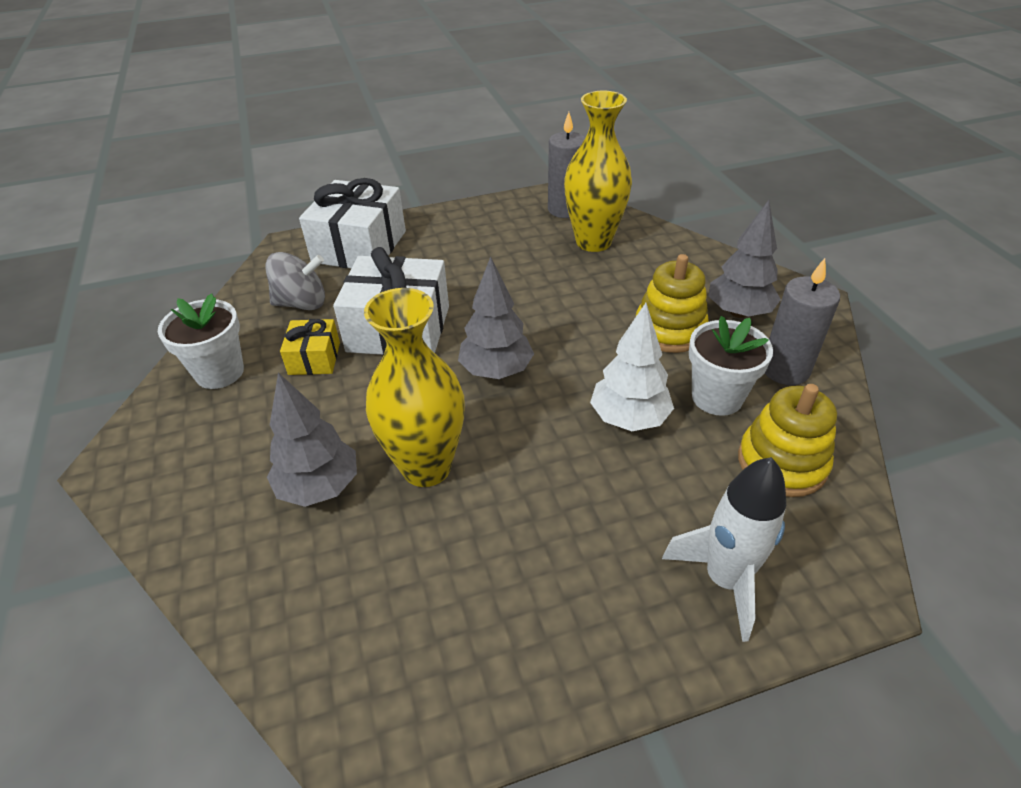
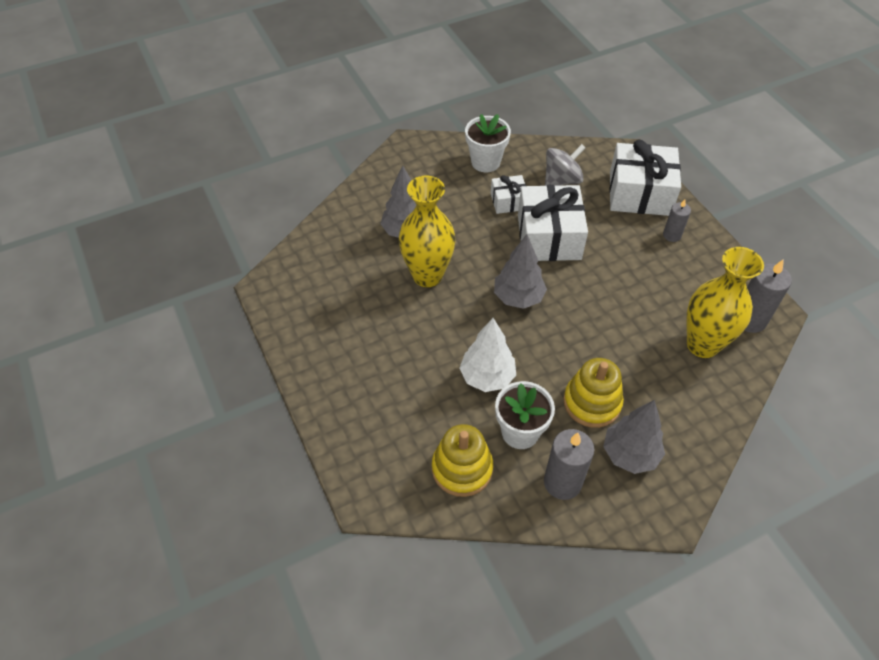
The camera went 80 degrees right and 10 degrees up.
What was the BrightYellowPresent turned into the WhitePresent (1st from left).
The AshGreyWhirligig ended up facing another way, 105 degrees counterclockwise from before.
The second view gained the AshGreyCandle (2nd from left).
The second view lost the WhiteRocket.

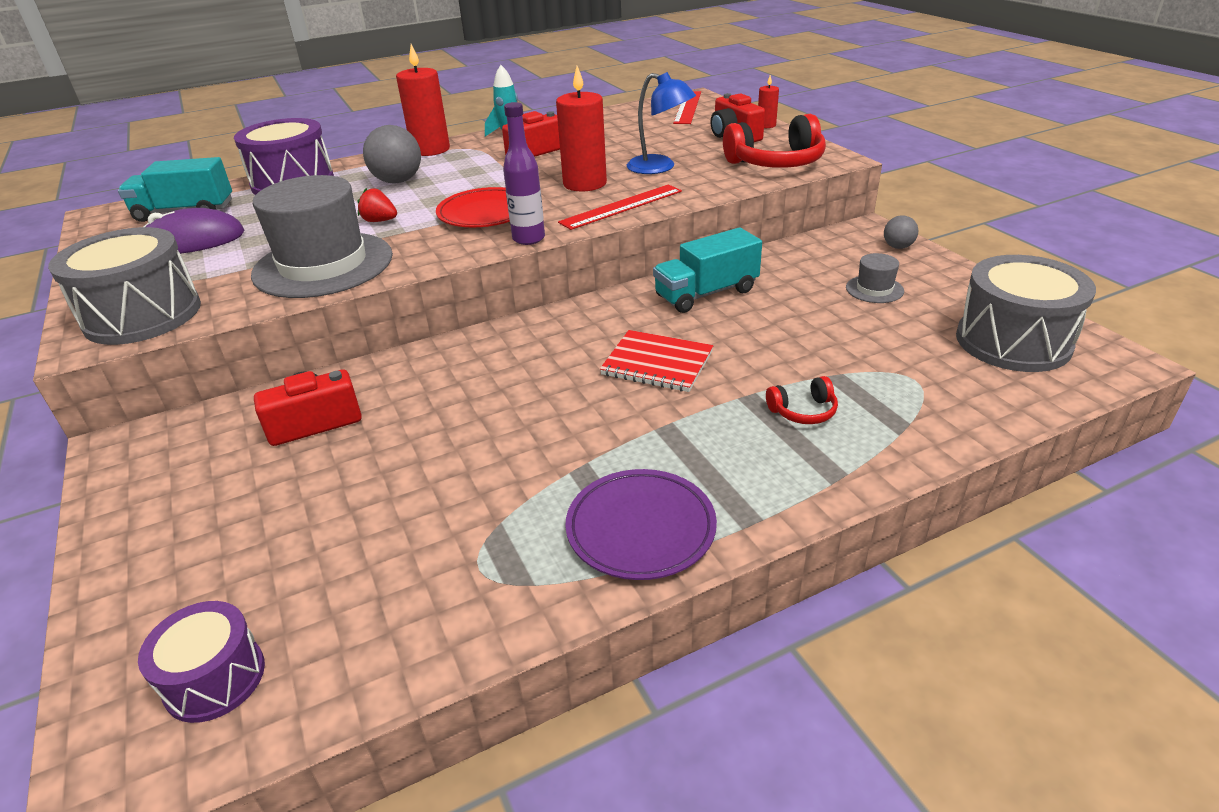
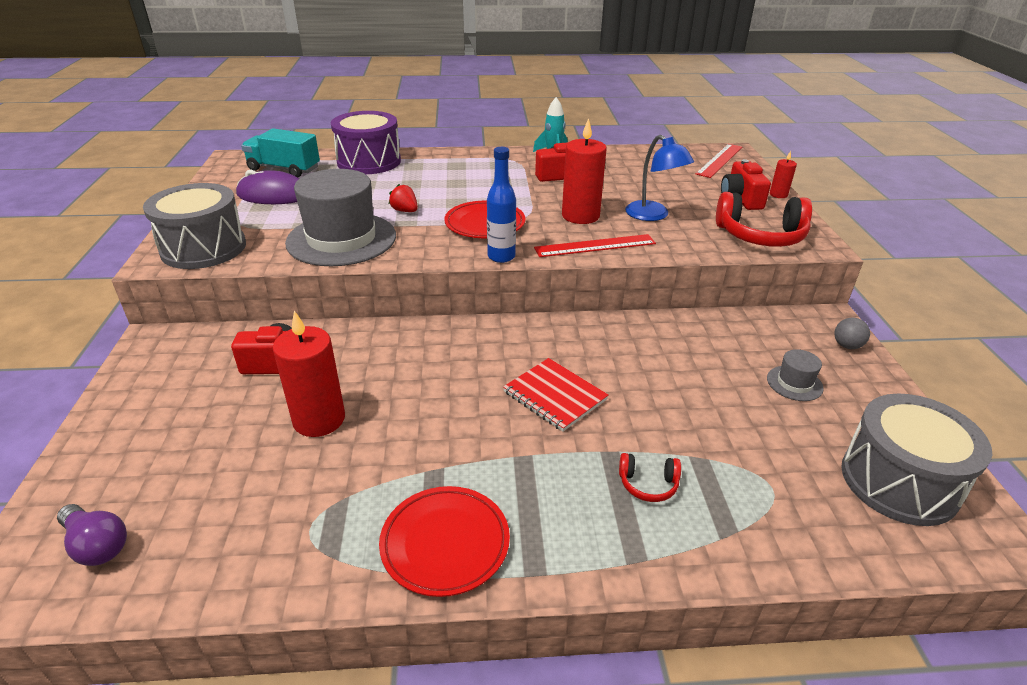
The camera went 20 degrees right and 0 degrees up.
Where the PurpleToyDrum (1st from left) stood, the PurpleBulb came to stand.
The CrimsonCandle (1st from left) ended up elsewhere.
What was the PurpleDinnerPlate turned into the CrimsonDinnerPlate (1st from left).
What was the PurpleFlask turned into the CobaltFlask.
The second view lost the AshGreyBall (1st from left).
The second view lost the TurquoiseToyTruck (2nd from left).

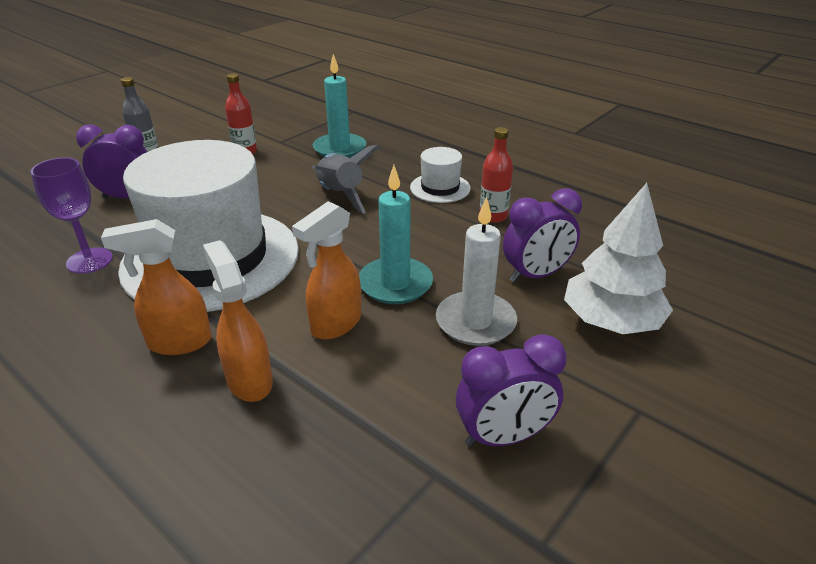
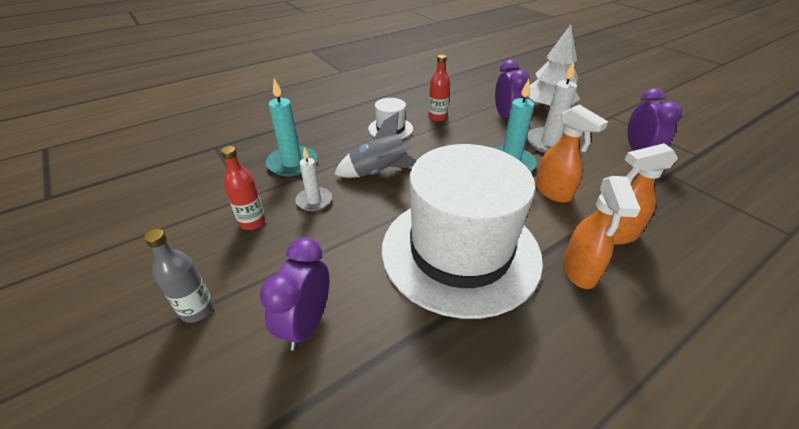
The camera went 75 degrees left and 5 degrees up.
The second view gained the WhiteCandle (1st from left).
The second view lost the PurpleGoblet.

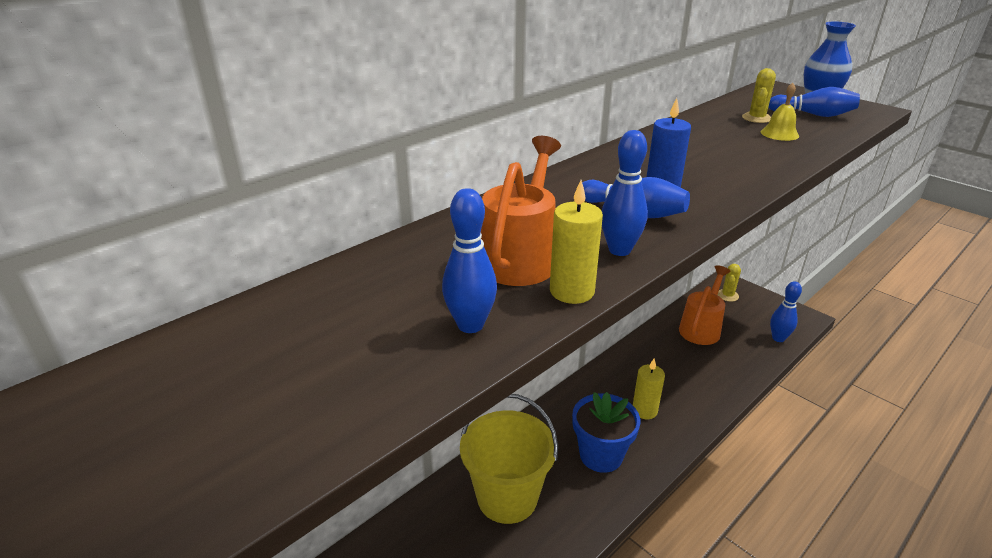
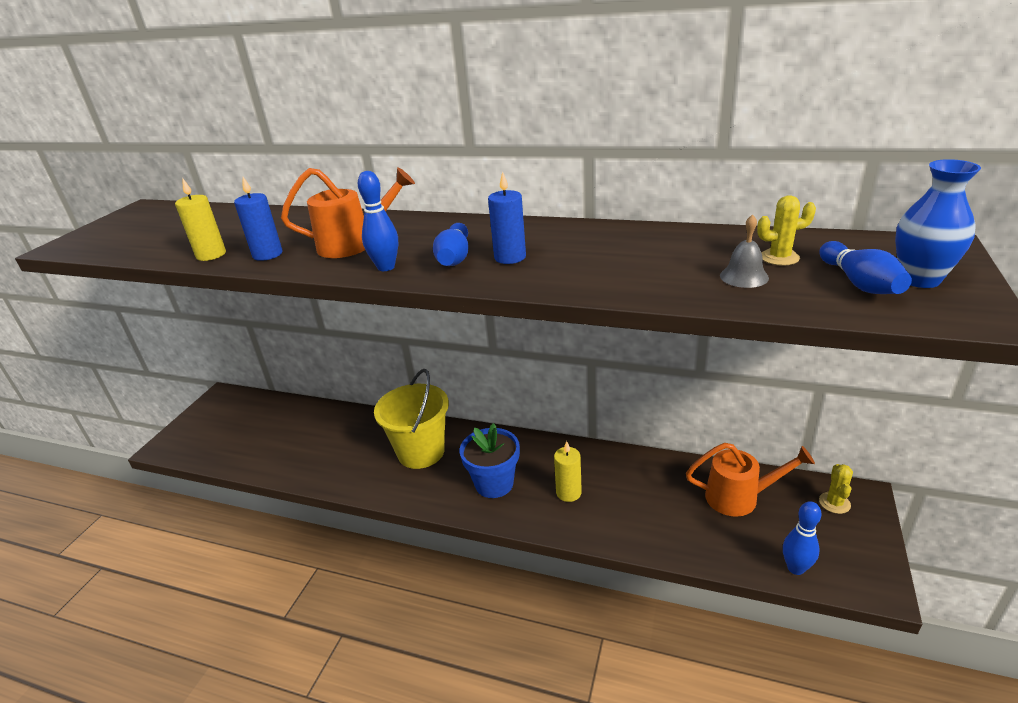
The camera went 65 degrees right and 0 degrees up.
The BrightYellowCandle (1st from left) ended up elsewhere.
Where the CobaltTenpin (1st from left) stood, the CobaltCandle (1st from left) came to stand.
What was the BrightYellowSchoolBell turned into the AshGreySchoolBell.
The BrightYellowSaguaroCactus (1st from left in the first image) ended up facing another way, 75 degrees counterclockwise from before.

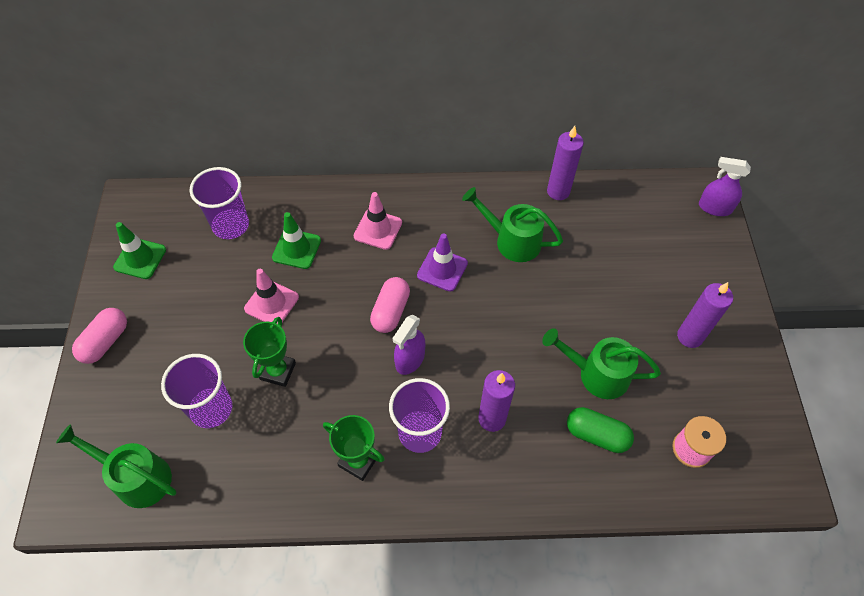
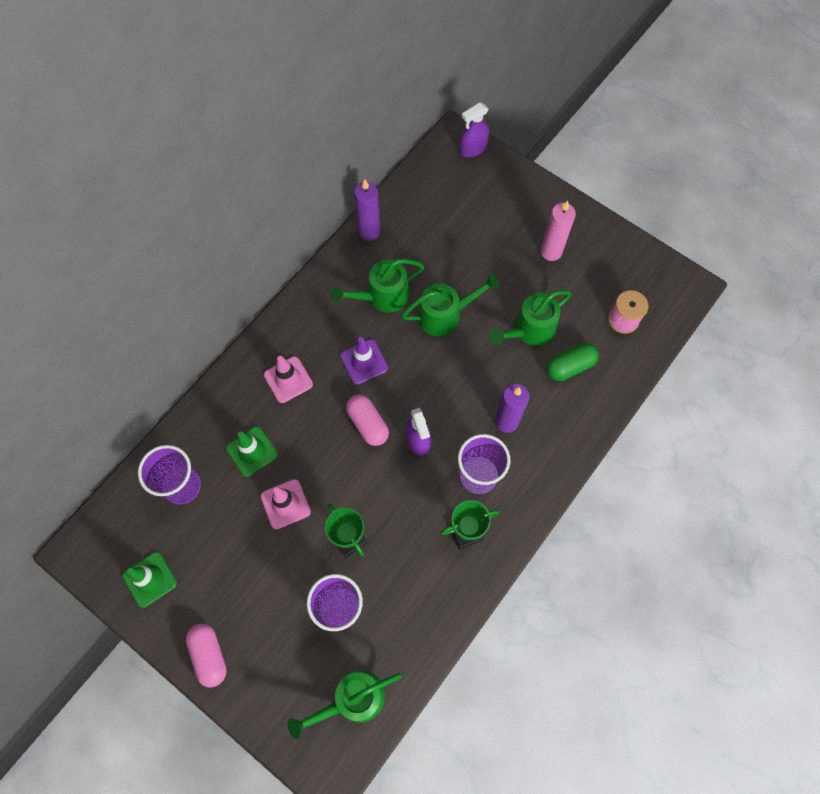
The camera went 50 degrees left and 10 degrees up.
The second view gained the GreenSprinklingCan (3rd from left).
What was the PurpleCandle (3rd from left) turned into the RosePinkCandle.

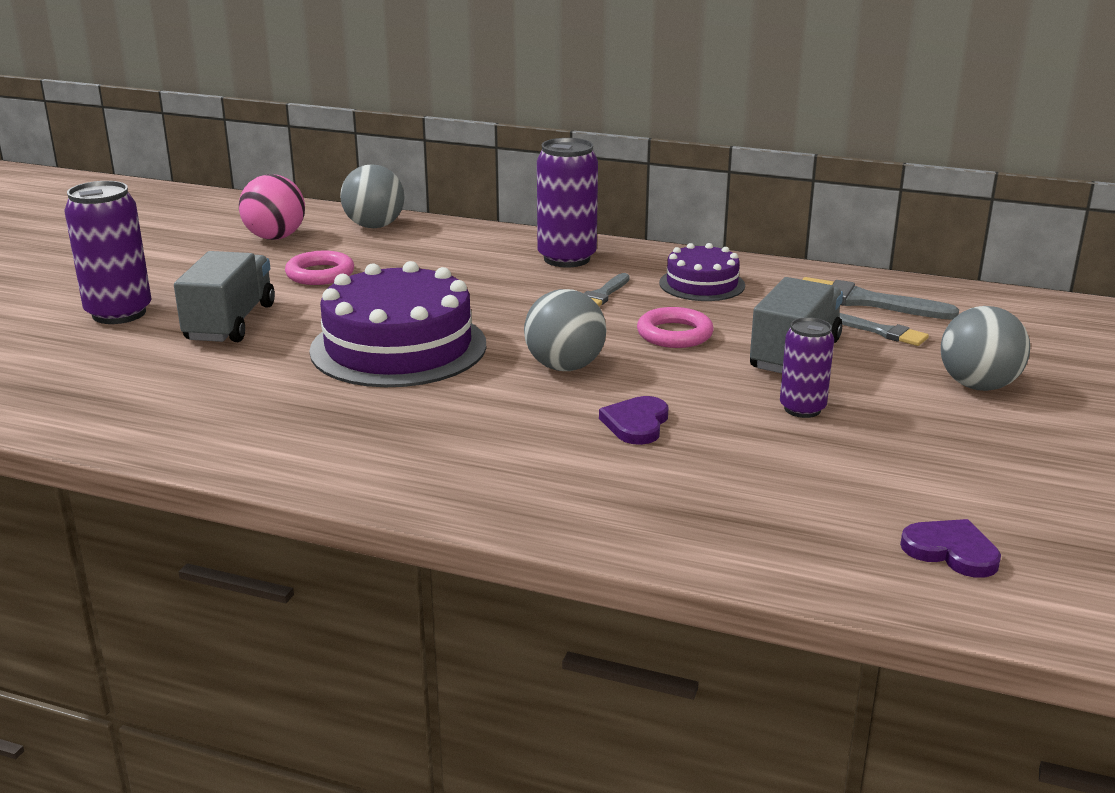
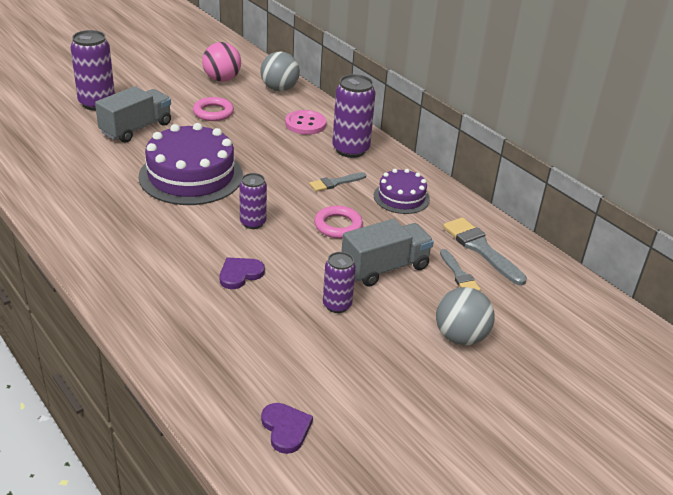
The camera went 30 degrees right and 10 degrees up.
Where the AshGreyBall (2nd from left) stood, the PurpleCan (2nd from left) came to stand.
The second view gained the RosePinkButton.

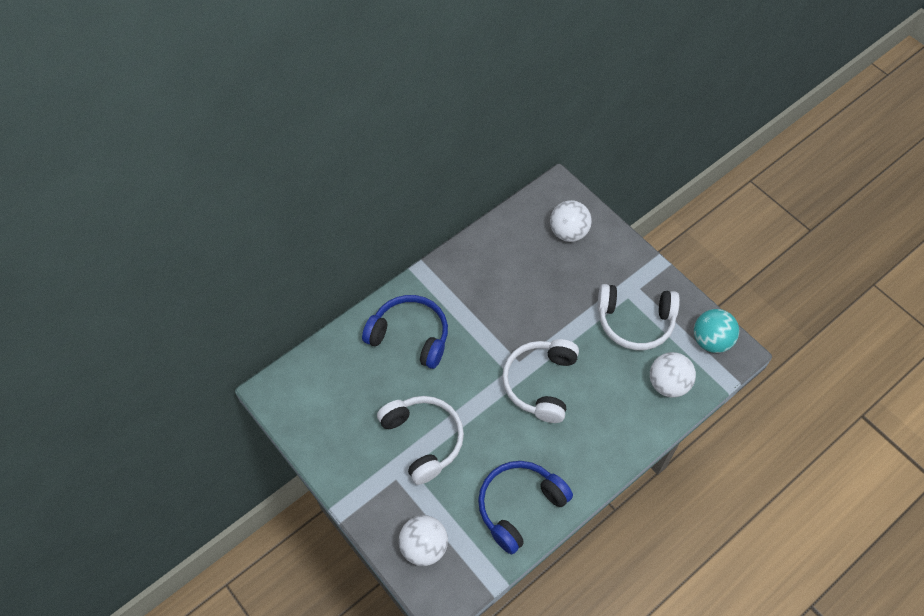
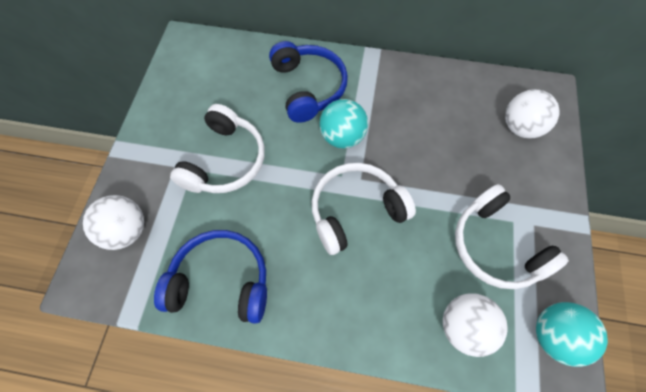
The camera went 50 degrees right and 5 degrees up.
The second view gained the TurquoiseBall (1st from left).

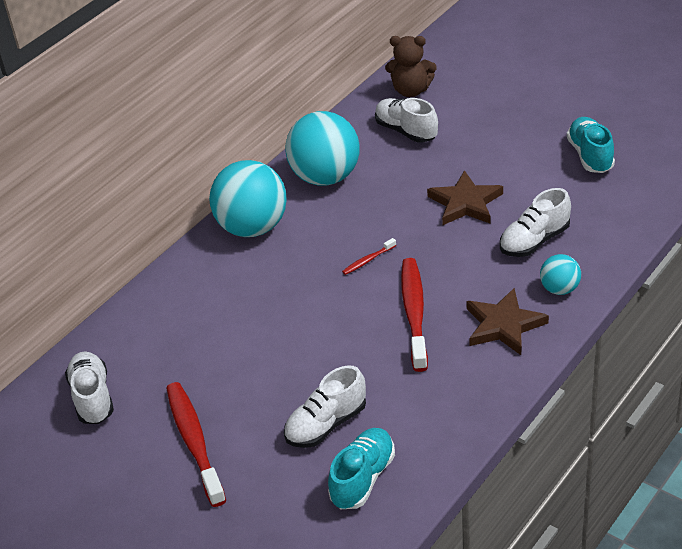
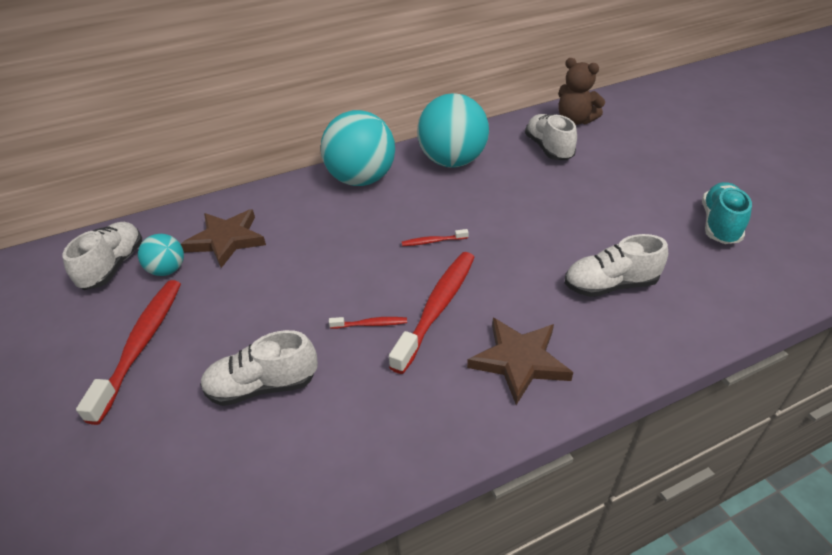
The camera went 25 degrees right and 0 degrees up.
The TurquoiseBall (3rd from left in the first image) ended up elsewhere.
The BrownStar (1st from left) ended up elsewhere.
The second view gained the CrimsonDentalBrush (2nd from left).
The second view lost the TurquoiseLaceUpShoe (1st from left).

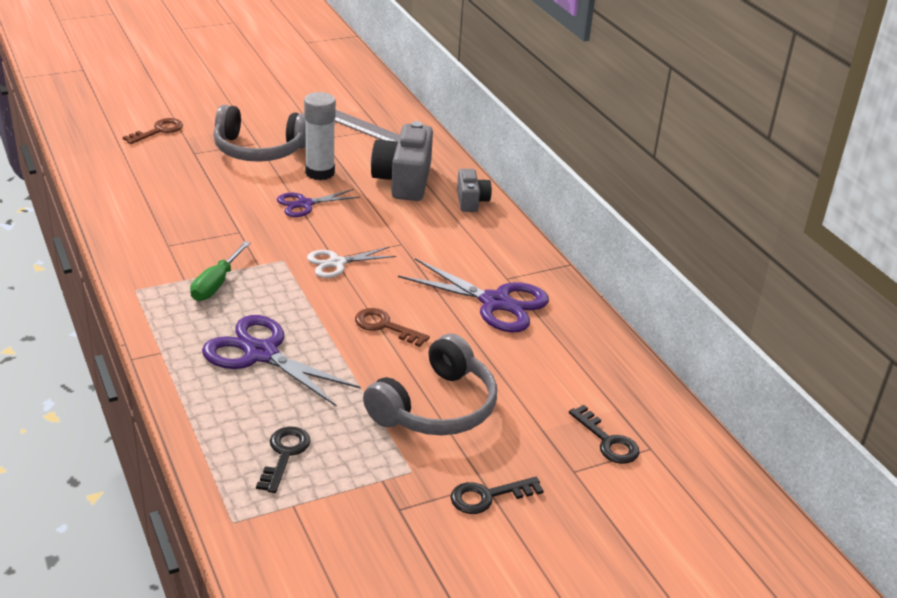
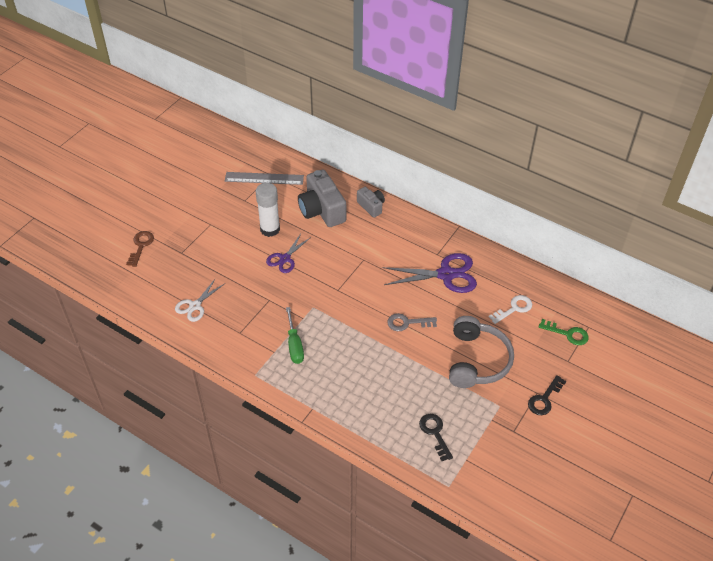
The camera went 30 degrees left and 15 degrees up.
The WhitePairOfScissors ended up elsewhere.
What was the BrownLatchkey (2nd from left) turned into the AshGreyLatchkey.
The second view gained the WhiteLatchkey.
What was the BlackLatchkey (3rd from left) turned into the GreenLatchkey.
The second view lost the PurplePairOfScissors (1st from left).
The second view lost the AshGreyHeadphones (1st from left).

